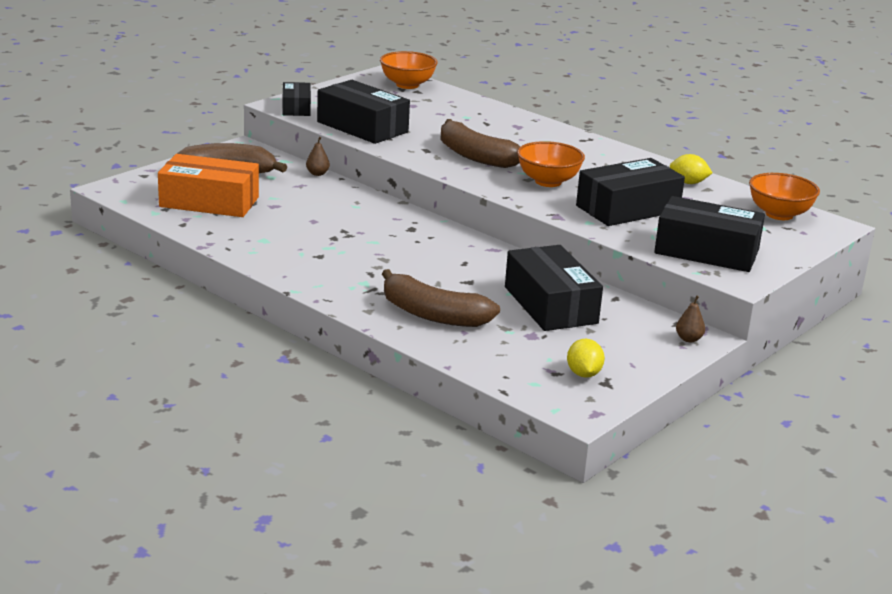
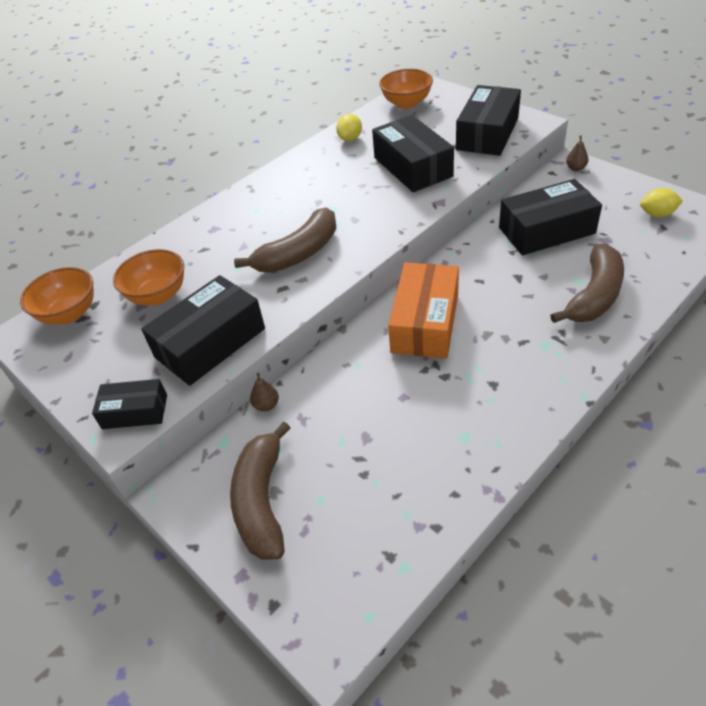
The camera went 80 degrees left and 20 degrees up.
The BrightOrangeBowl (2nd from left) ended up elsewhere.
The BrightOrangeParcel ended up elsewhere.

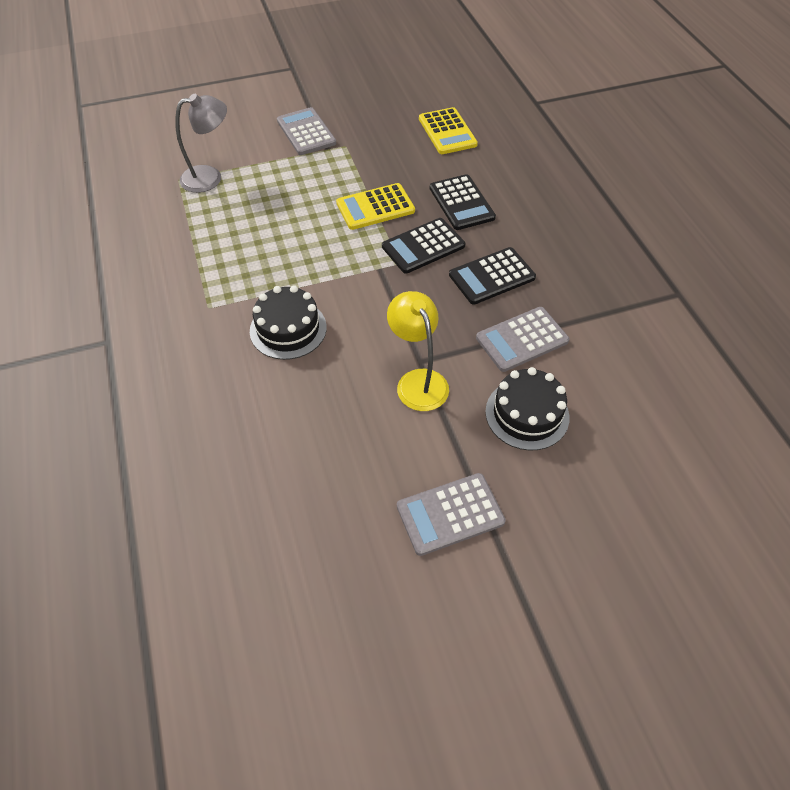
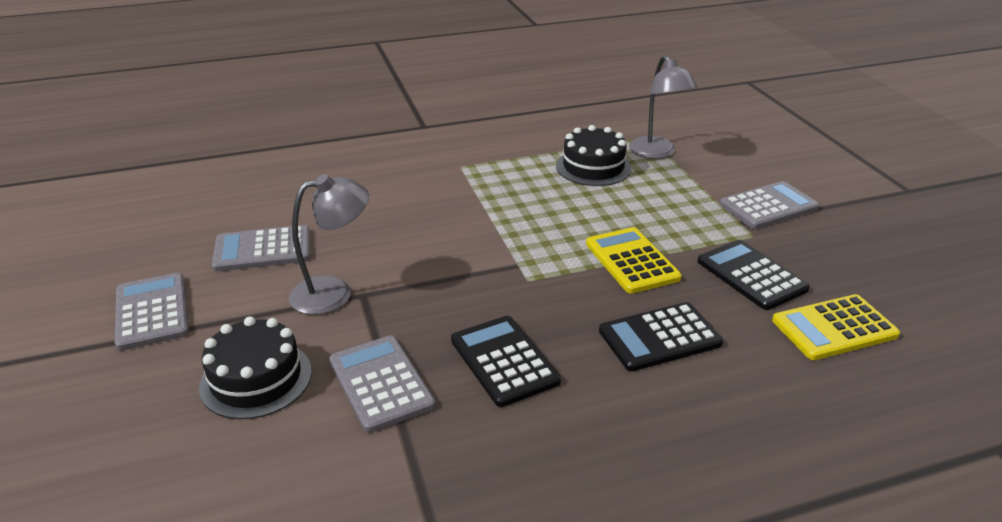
The camera went 90 degrees right and 20 degrees down.
The second view gained the AshGreyCalculator (2nd from left).
What was the BrightYellowDeskLamp turned into the AshGreyDeskLamp (1st from left).
The BlackCake (1st from left in the first image) ended up elsewhere.
The BlackCalculator (1st from left in the first image) ended up elsewhere.

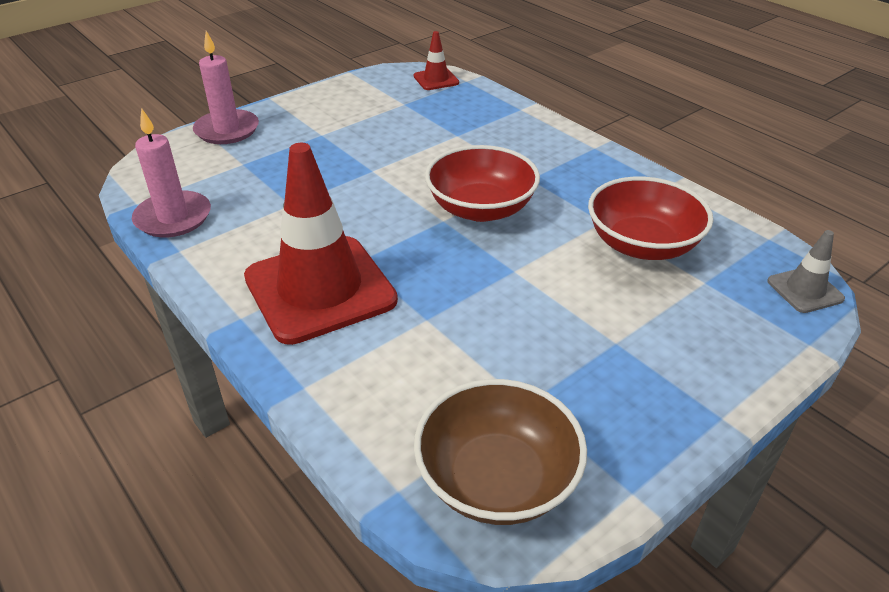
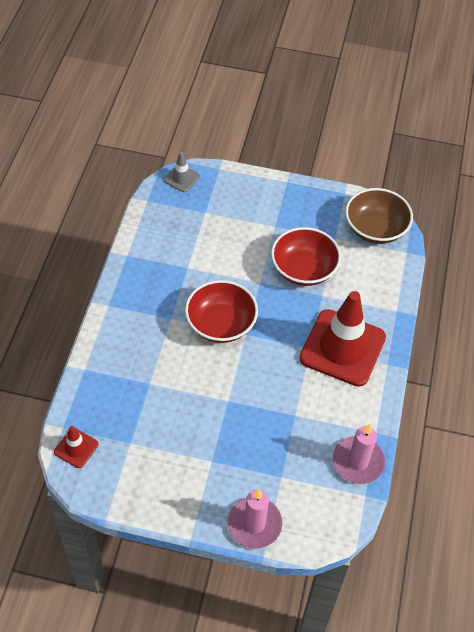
The camera went 130 degrees left and 15 degrees up.
The CrimsonBowl (2nd from left) ended up elsewhere.

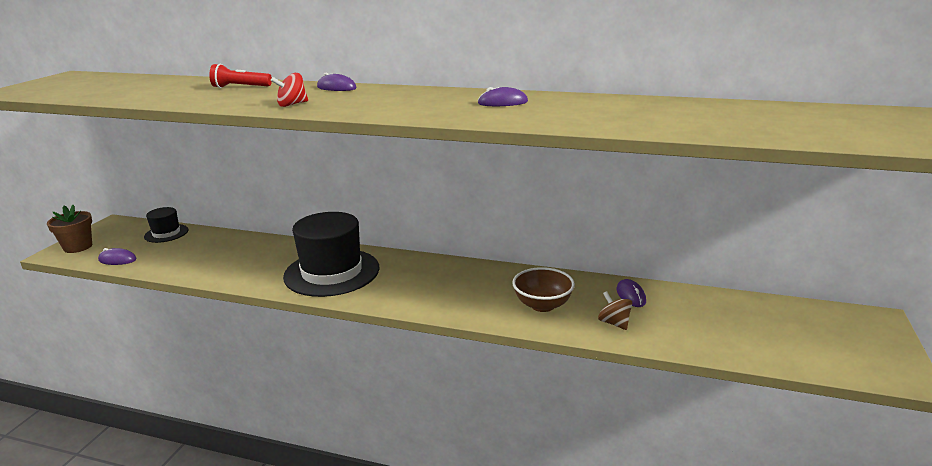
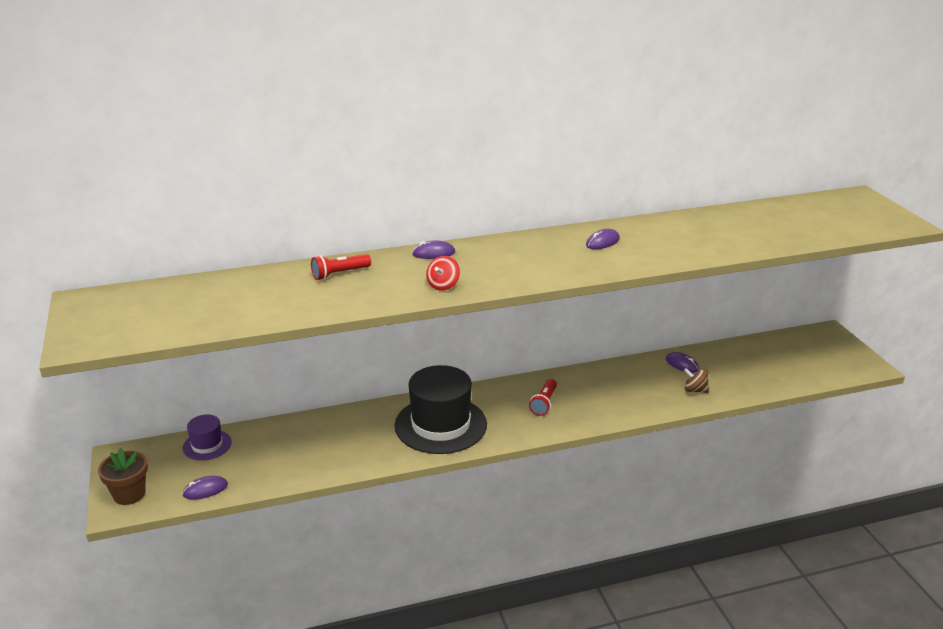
The camera went 35 degrees left and 5 degrees up.
What was the BlackHat (1st from left) turned into the PurpleHat.
The second view gained the CrimsonTorch (2nd from left).
The second view lost the BrownBowl.

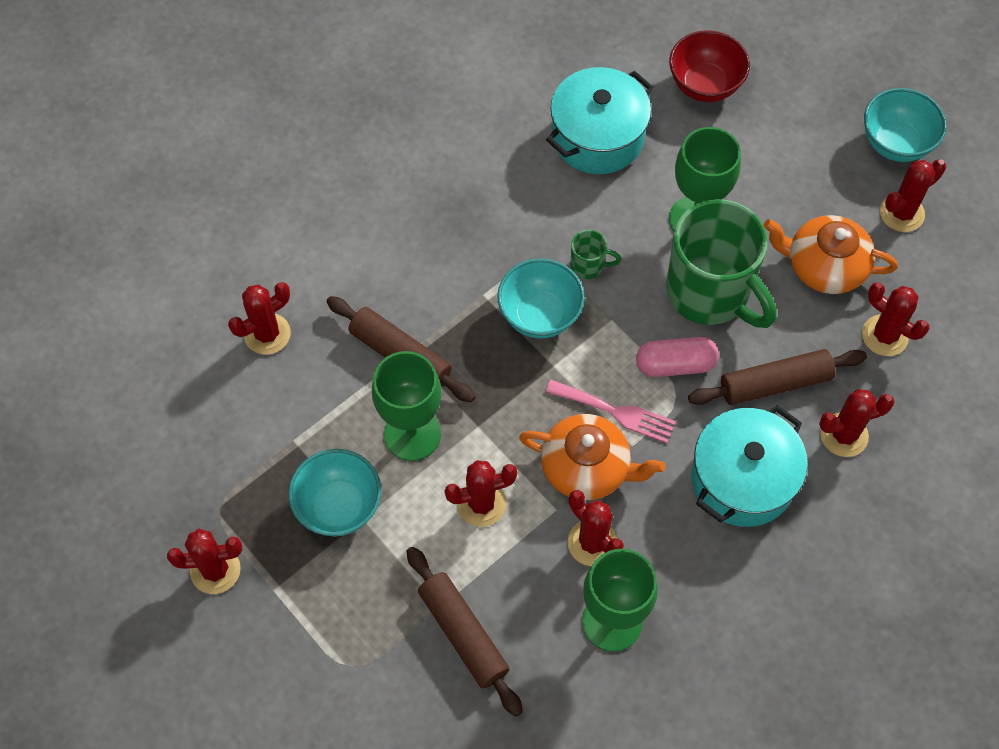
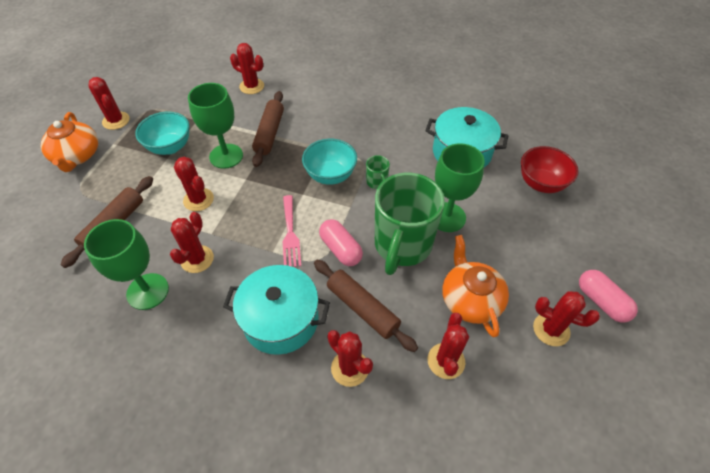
The camera went 60 degrees right and 10 degrees down.
The BrightOrangeChinaTeapot (1st from left) ended up elsewhere.
Where the TurquoiseBowl (3rd from left) stood, the RosePinkCapsule (2nd from left) came to stand.

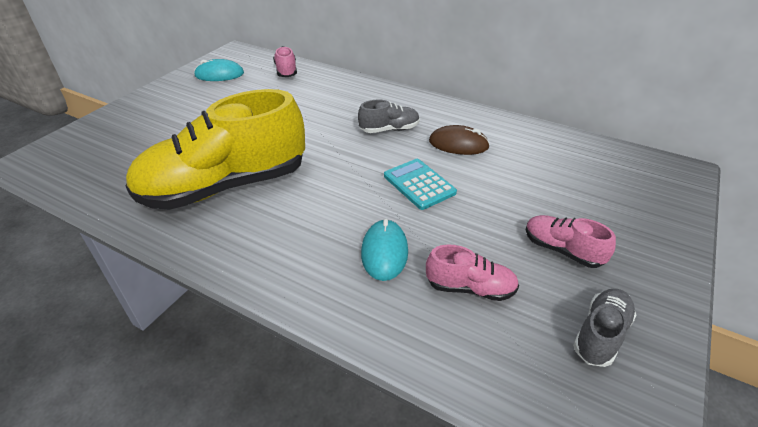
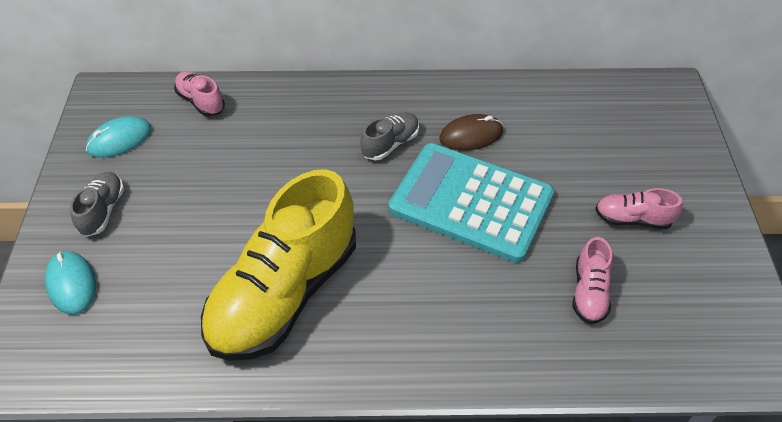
The camera went 30 degrees left and 10 degrees up.
The TurquoiseMouse (2nd from left in the first image) ended up elsewhere.
The AshGreyLaceUpShoe (2nd from left in the first image) ended up elsewhere.
The size of the TurquoiseCalculator changed by a factor of 2.03.
The RosePinkLaceUpShoe (2nd from left) ended up facing another way, 120 degrees clockwise from before.

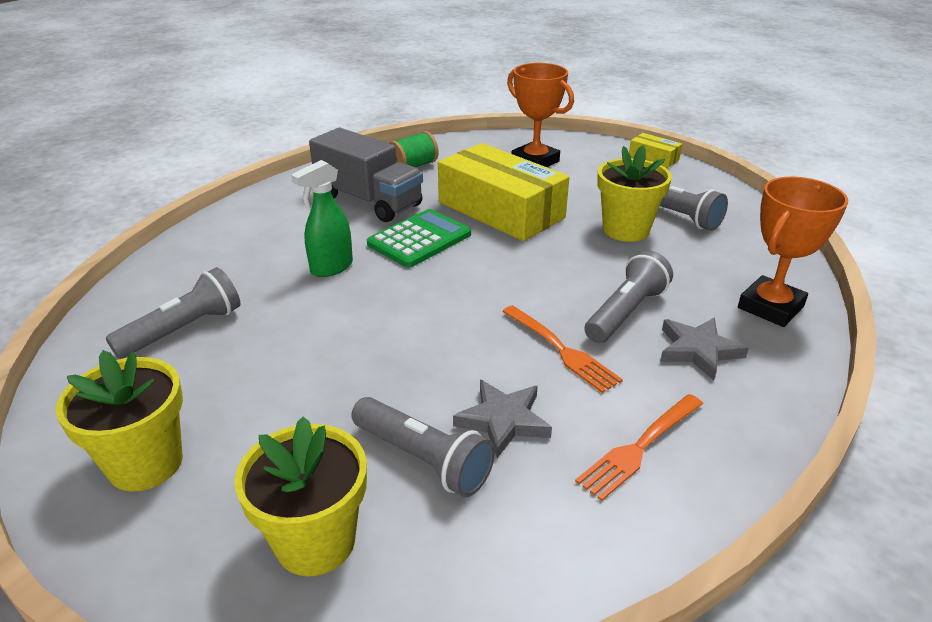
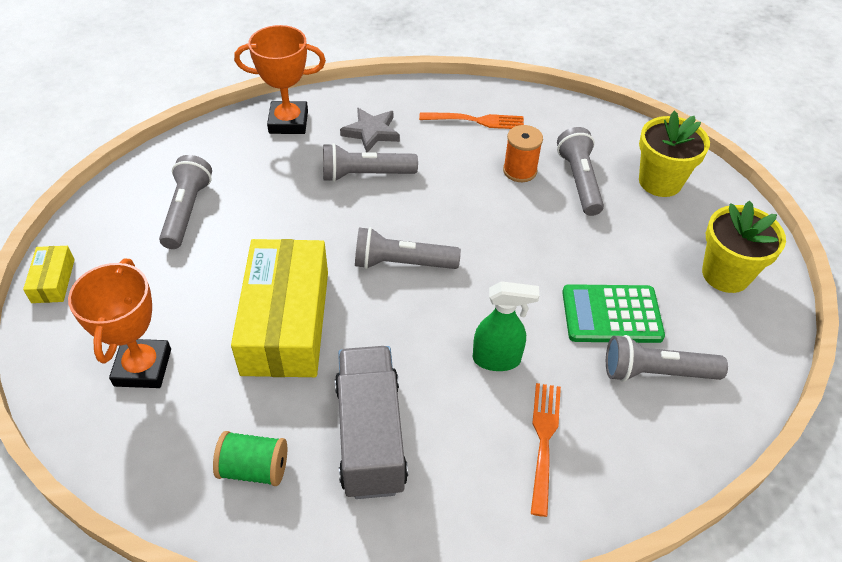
The camera went 135 degrees left and 15 degrees up.
The second view gained the AshGreyTorch (3rd from left).
Where the AshGreyStar (1st from left) stood, the BrightOrangeReelOfThread came to stand.
The BrightOrangeTableFork (1st from left in the first image) ended up elsewhere.
The GreenCalculator ended up elsewhere.
The second view lost the BrightYellowFlowerPot (3rd from left).

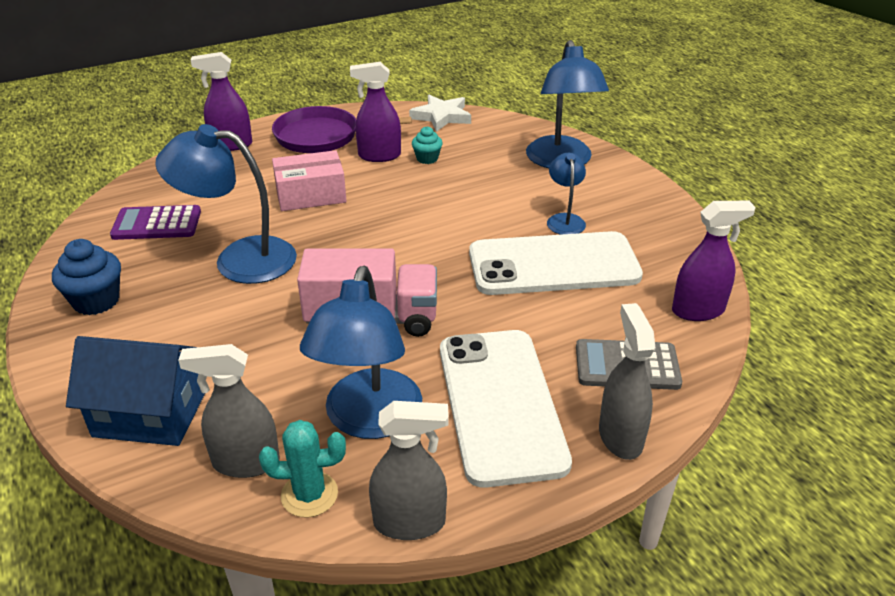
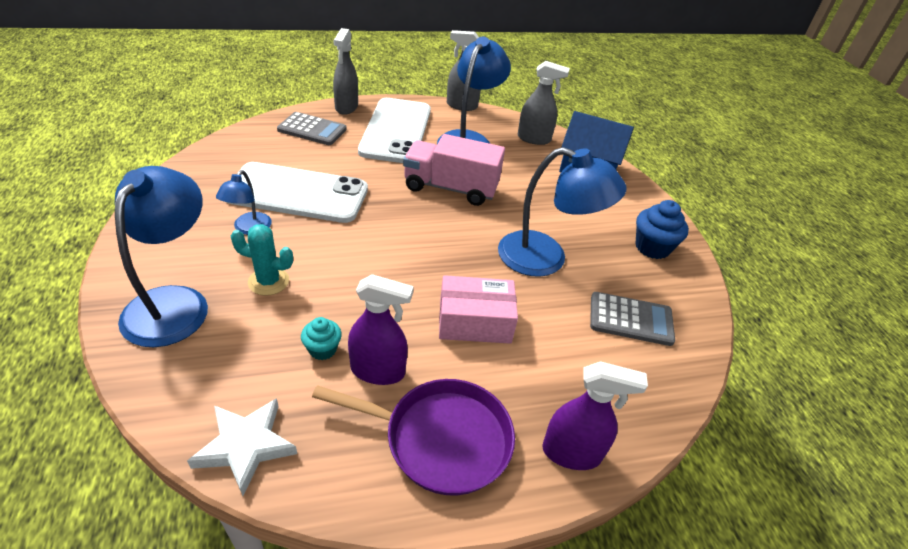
The camera went 170 degrees left and 5 degrees up.
The TurquoiseSaguaroCactus ended up elsewhere.
What was the PurpleCalculator turned into the AshGreyCalculator (2nd from left).
The second view lost the PurpleSprayer (3rd from left).

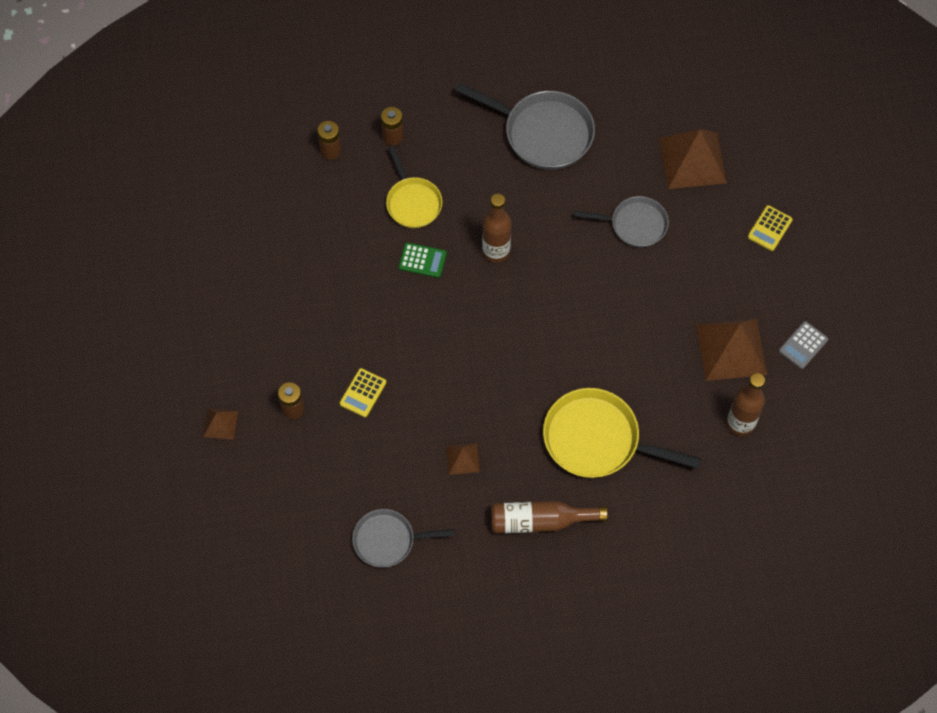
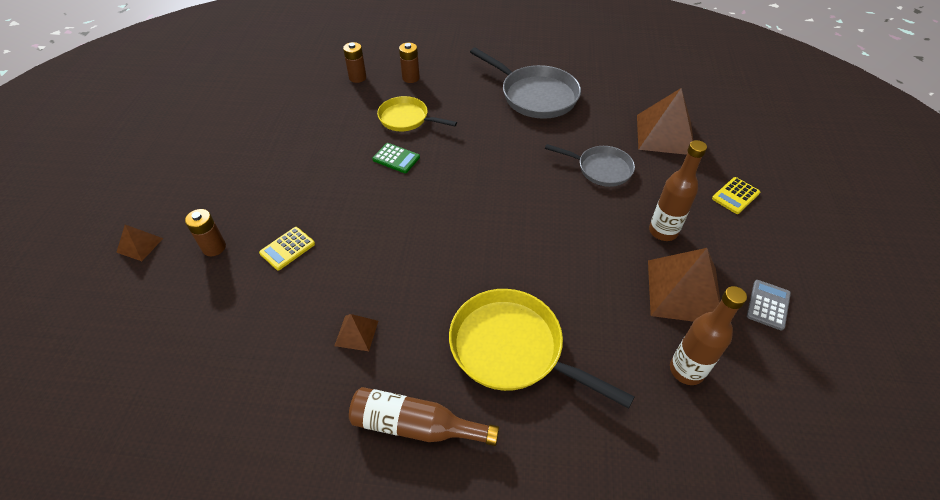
The camera went 15 degrees right and 15 degrees down.
The BrightYellowPan (1st from left) ended up facing another way, 120 degrees clockwise from before.
The BrownFlask (1st from left in the first image) ended up elsewhere.
The AshGreyCalculator ended up facing another way, 150 degrees clockwise from before.
The second view lost the AshGreyPan (1st from left).

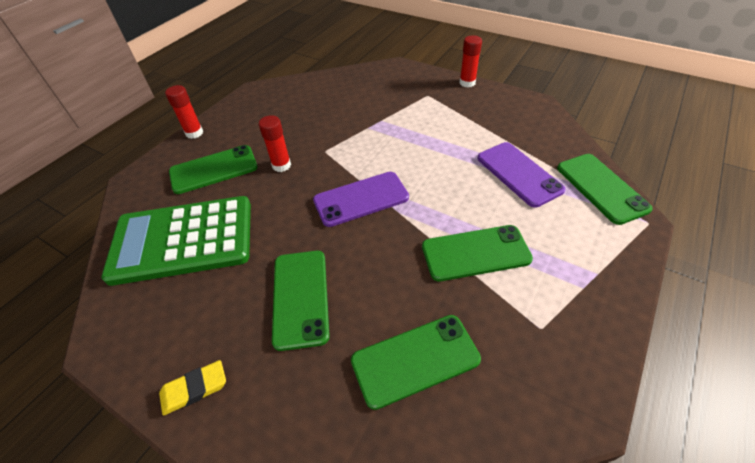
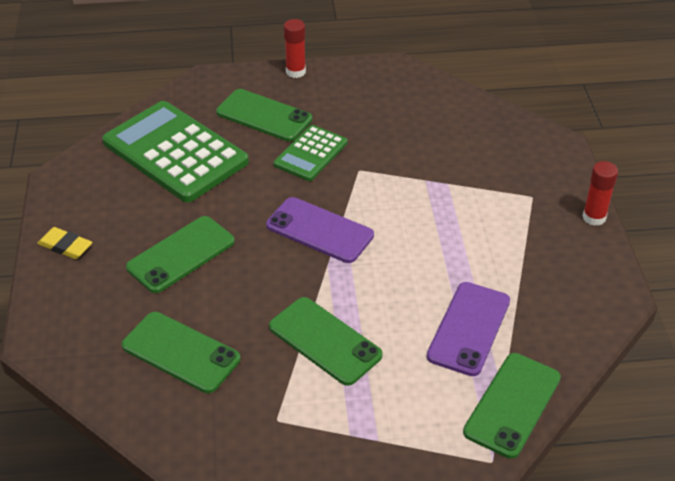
The camera went 50 degrees right and 5 degrees down.
Where the CrimsonGlueStick (2nd from left) stood, the GreenCalculator (2nd from left) came to stand.

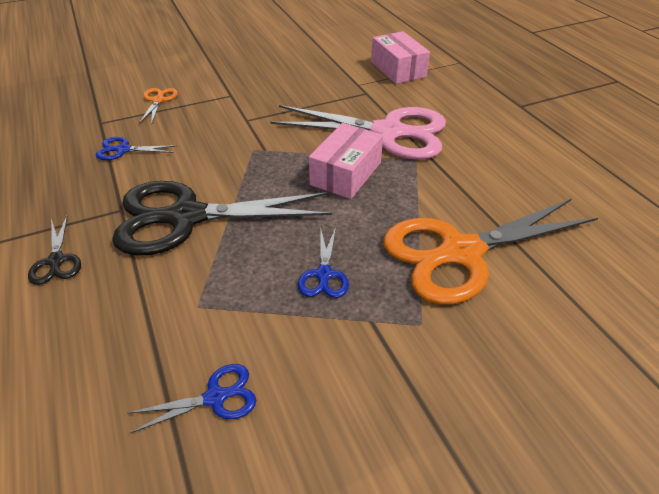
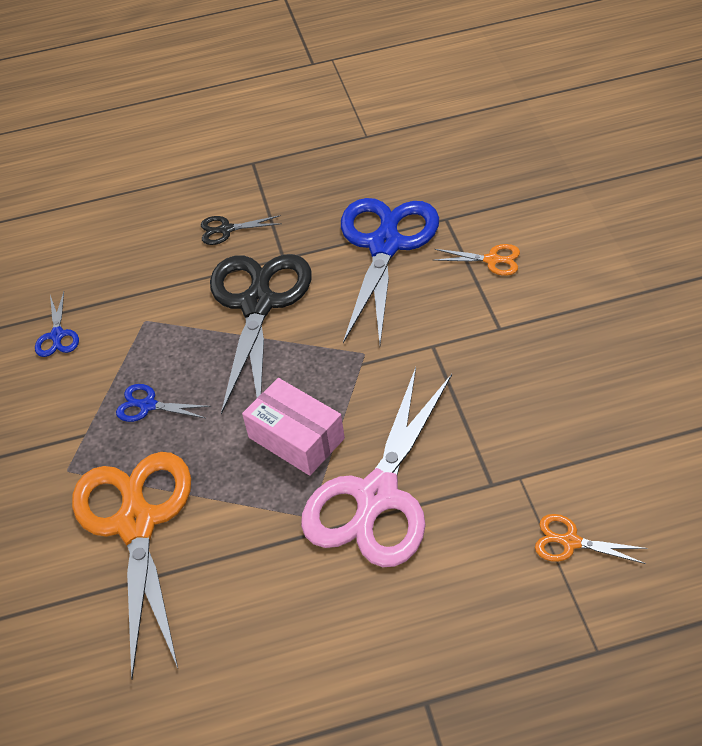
The camera went 105 degrees right and 5 degrees up.
The size of the CobaltPairOfScissors (1st from left in the first image) changed by a factor of 2.38.
Where the RosePinkParcel (2nd from left) stood, the BrightOrangePairOfScissors (3rd from left) came to stand.

